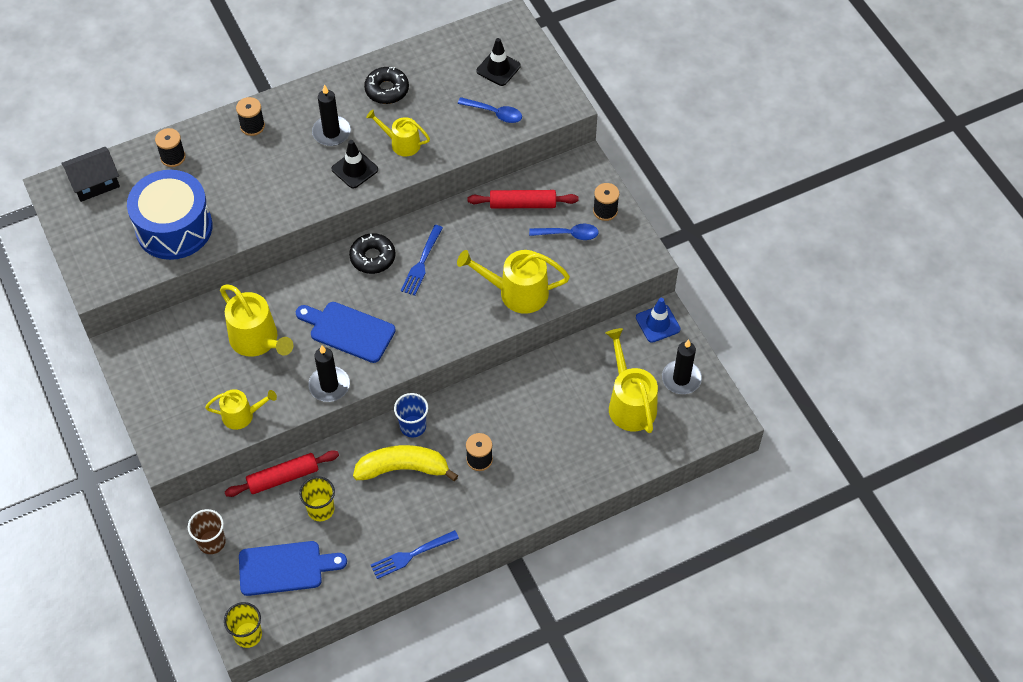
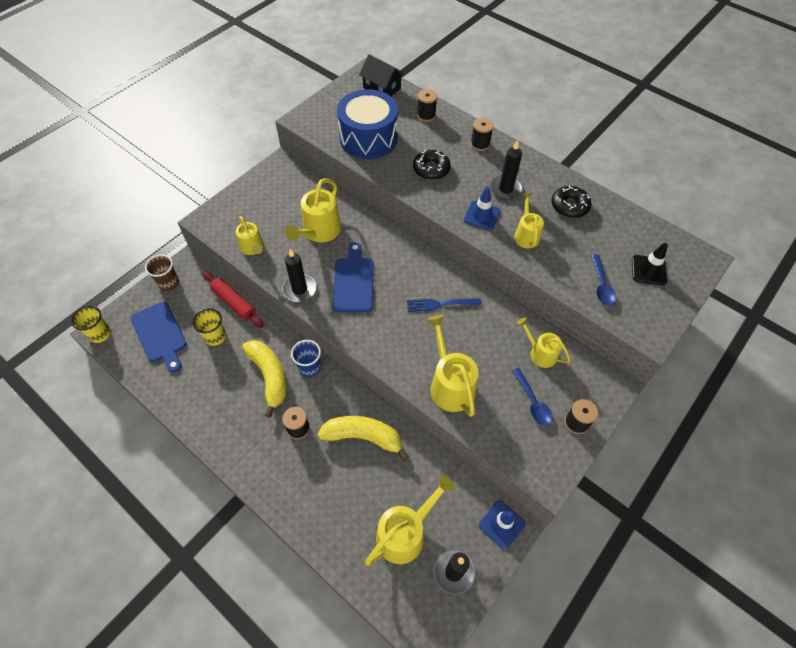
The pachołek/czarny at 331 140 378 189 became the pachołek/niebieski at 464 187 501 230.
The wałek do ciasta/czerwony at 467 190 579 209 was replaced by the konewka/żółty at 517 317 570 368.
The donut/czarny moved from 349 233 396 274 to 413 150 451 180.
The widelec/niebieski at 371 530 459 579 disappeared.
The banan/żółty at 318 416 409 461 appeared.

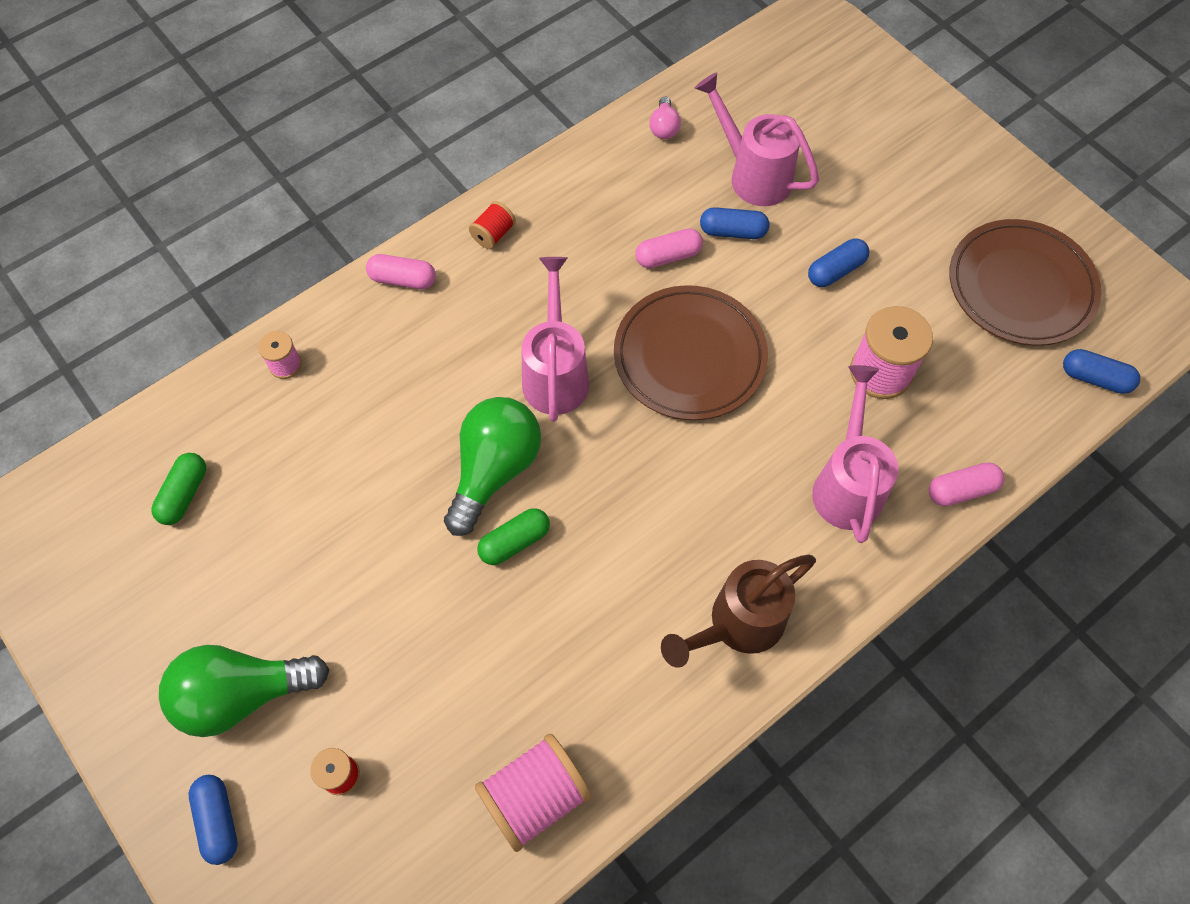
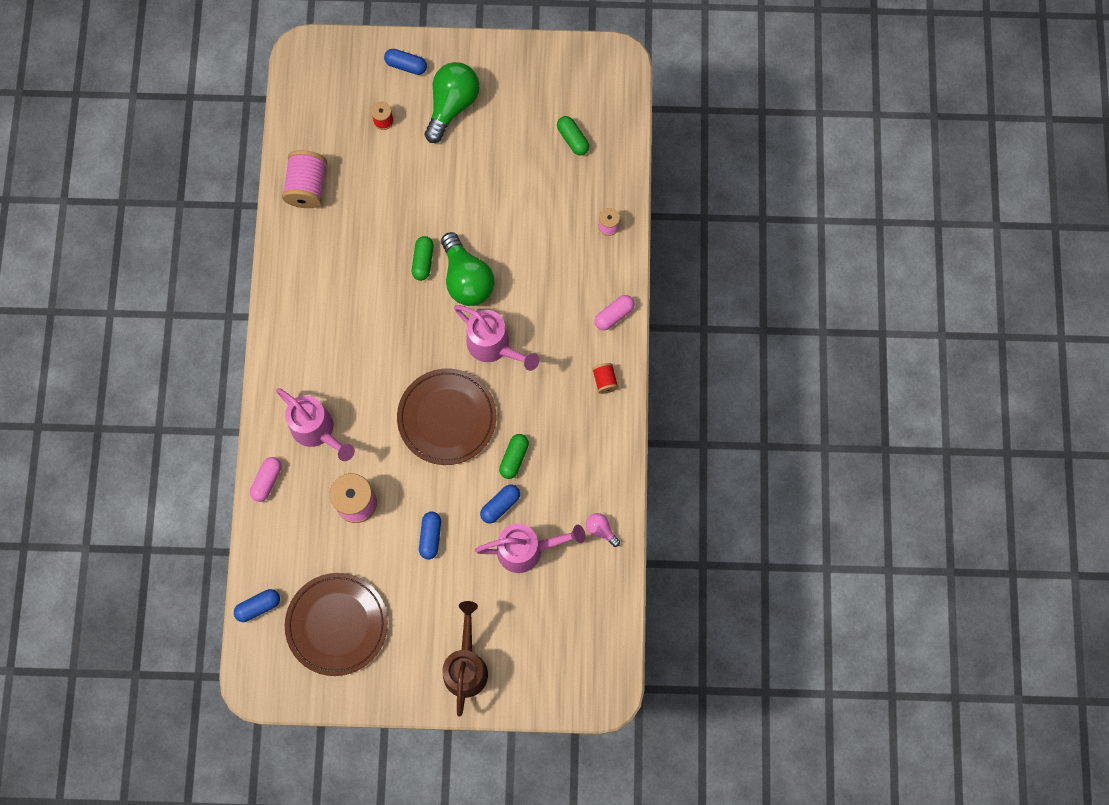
The kapsułka/różowy at 635 228 703 268 became the kapsułka/zielony at 499 434 529 479.
The konewka/brązowy moved from 661 554 816 668 to 443 601 488 716.

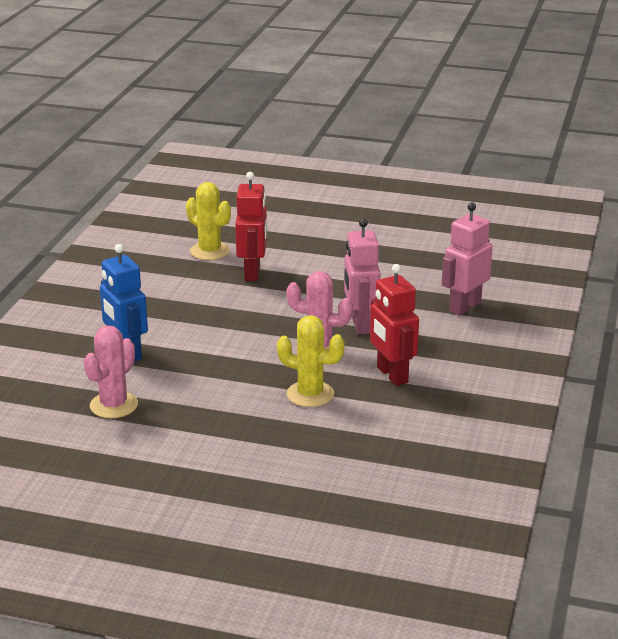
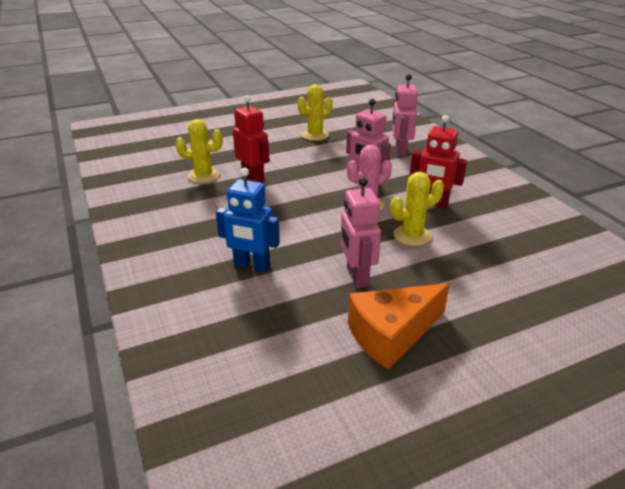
The kaktus/różowy at 84 326 138 418 disappeared.
The kaktus/żółty at 298 84 333 141 appeared.
The robot/różowy at 340 177 381 288 appeared.
The ser/pomarańczowy at 348 283 450 370 appeared.

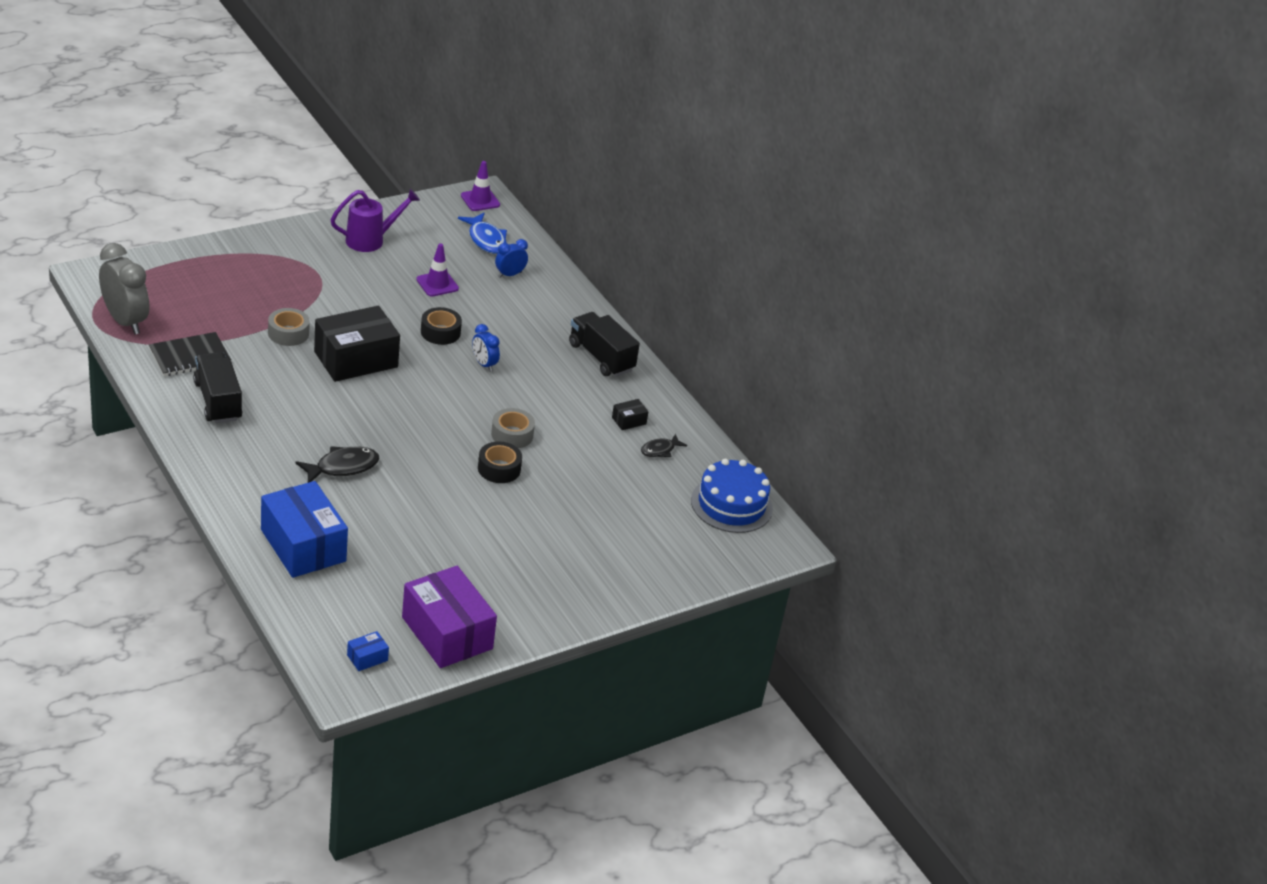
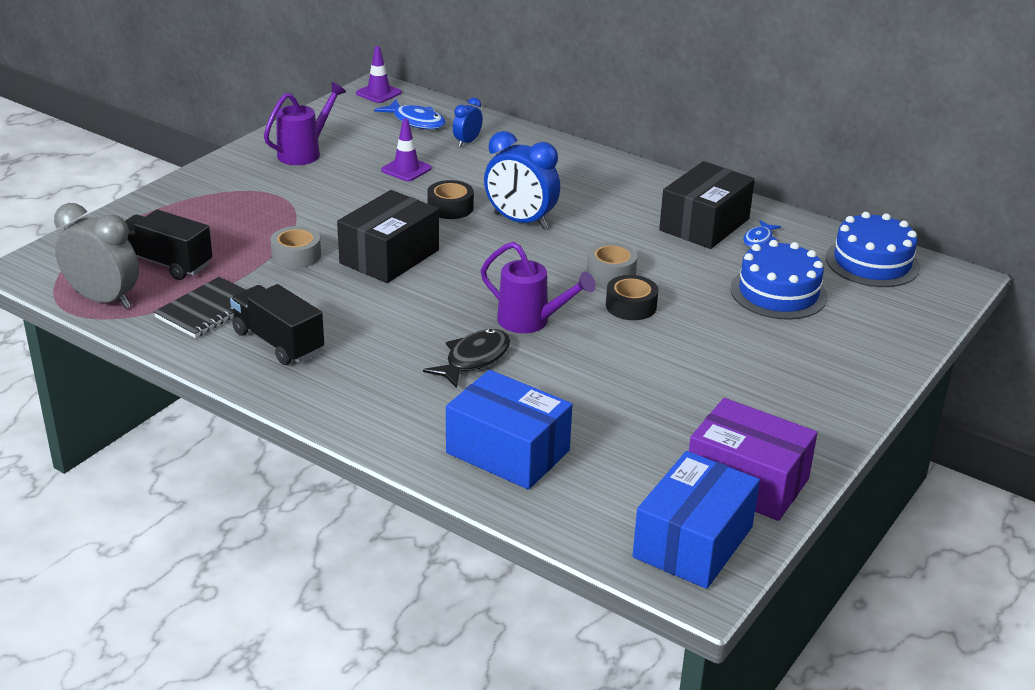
The ciężarówka/czarny moved from 569 312 640 377 to 125 209 212 280.
The budzik/niebieski at 472 324 500 372 changed to 1.89 times the size.
The pudełko/czarny at 612 399 649 430 changed to 2.45 times the size.
The ryba/czarny at 641 434 687 457 became the ryba/niebieski at 743 220 781 247.
The pudełko/niebieski at 347 631 389 671 changed to 2.45 times the size.
The tort/niebieski at 730 240 827 319 appeared.
The konewka/fioletowy at 481 242 596 333 appeared.

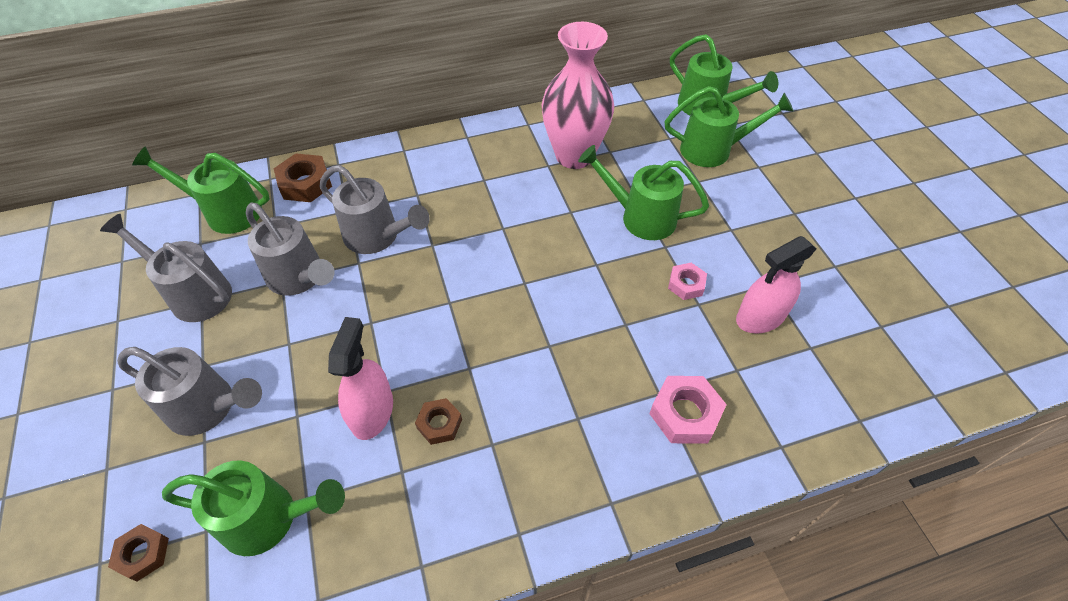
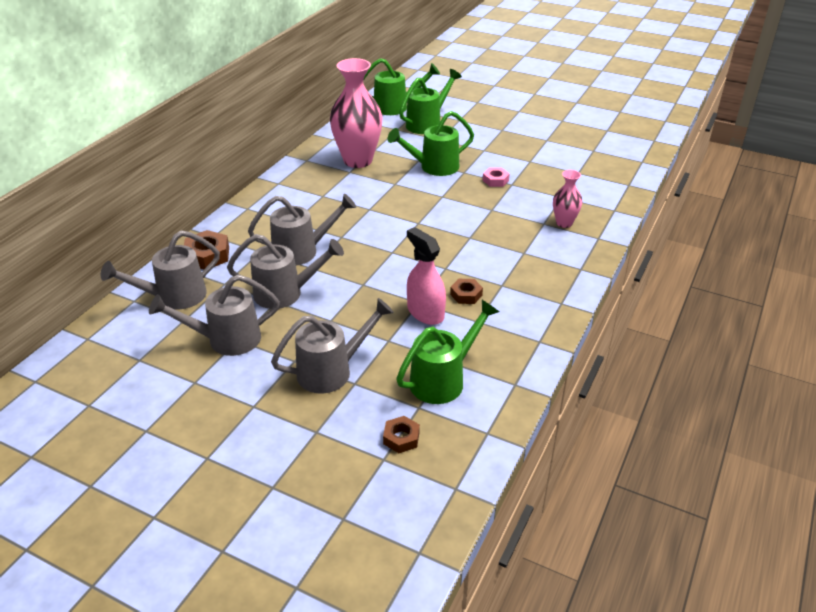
The konewka/zielony at 132 146 270 234 became the konewka/szary at 101 230 220 309.
The spryskiwacz/różowy at 736 236 816 334 disappeared.
The nakrętka/różowy at 649 376 727 444 was replaced by the wazon/różowy at 553 170 582 228.

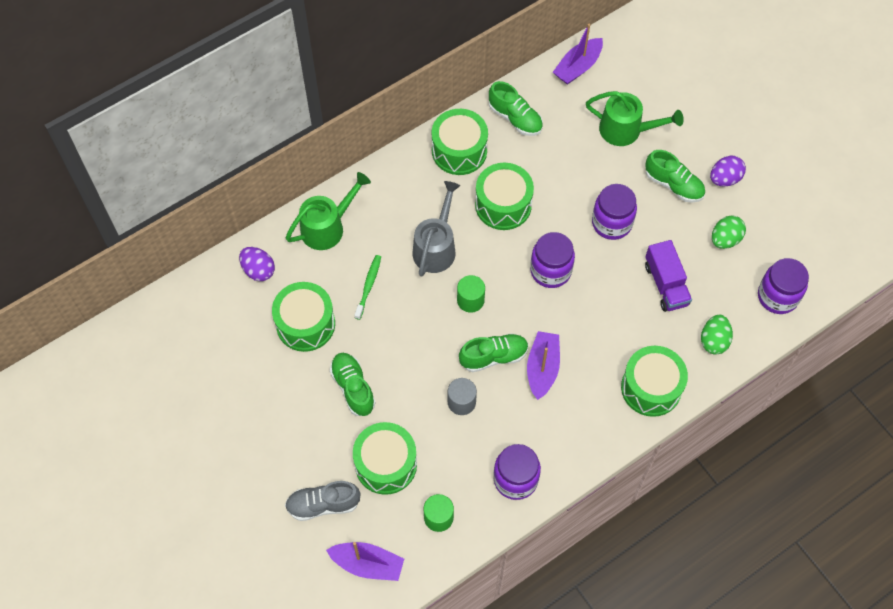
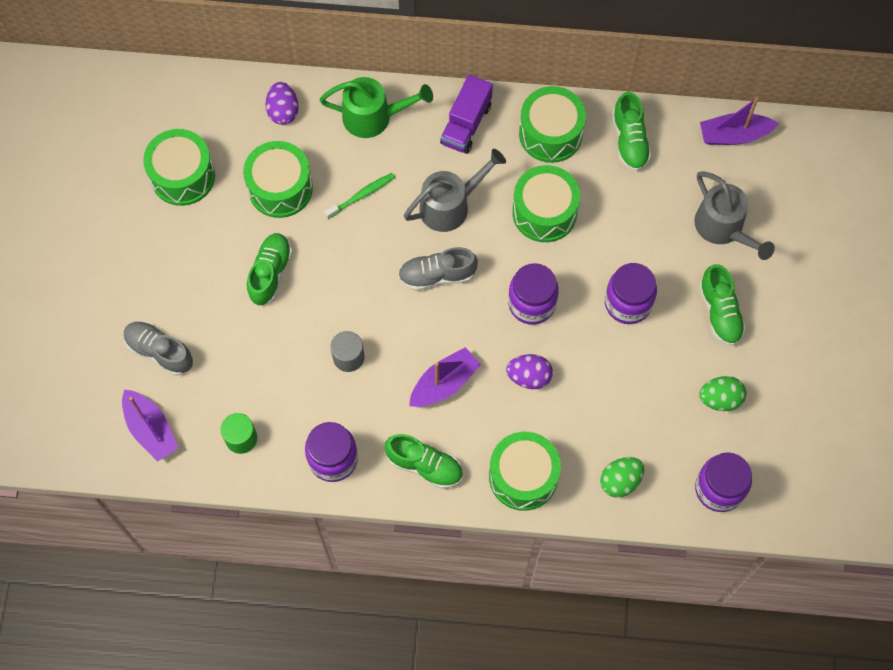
The konewka/zielony at 586 91 684 146 became the konewka/szary at 694 171 775 260.
The jajko/fioletowy moved from 710 156 746 187 to 506 354 553 389.
The ciężarówka/fioletowy moved from 645 240 692 312 to 440 75 493 154.
The walec/zielony at 457 275 485 313 was replaced by the but/szary at 398 247 478 291.
The but/zielony moved from 459 333 529 372 to 384 434 463 489.
The bęben/zielony moved from 353 422 417 495 to 143 129 215 206.

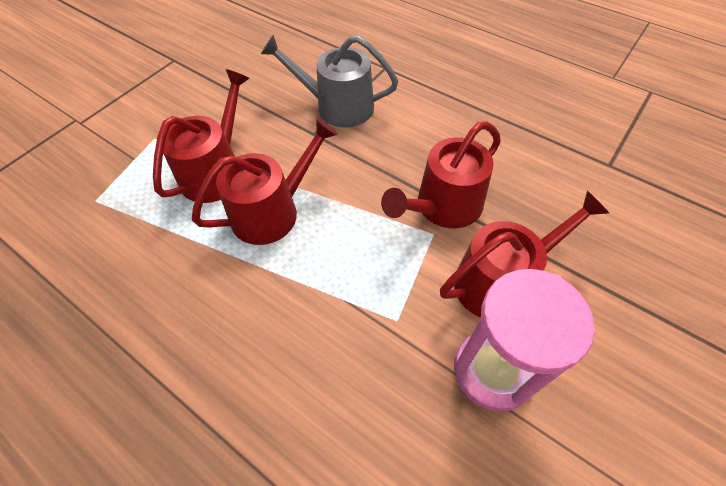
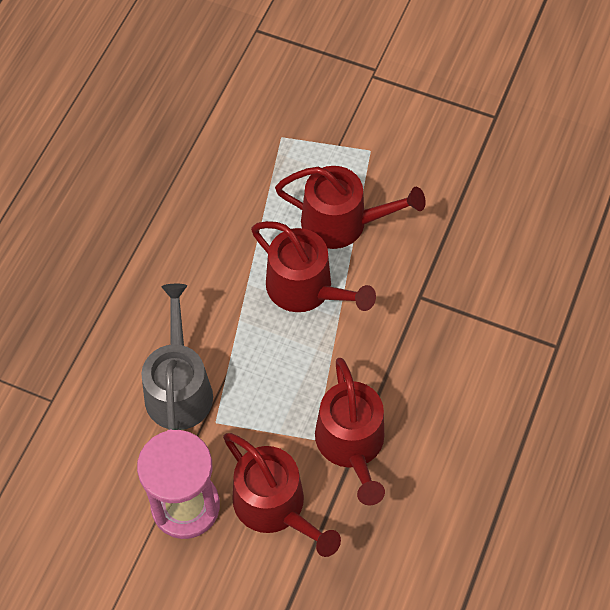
The konewka/szary moved from 261 35 398 127 to 141 284 213 430.
The konewka/czerwony at 381 122 501 228 turned 135 degrees counterclockwise.

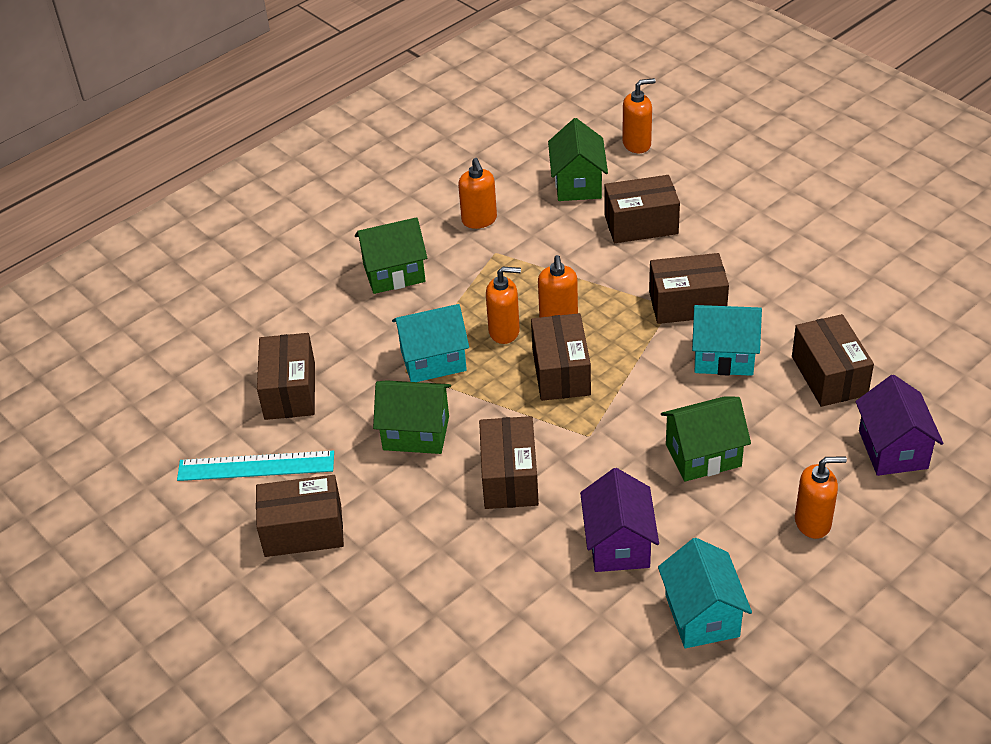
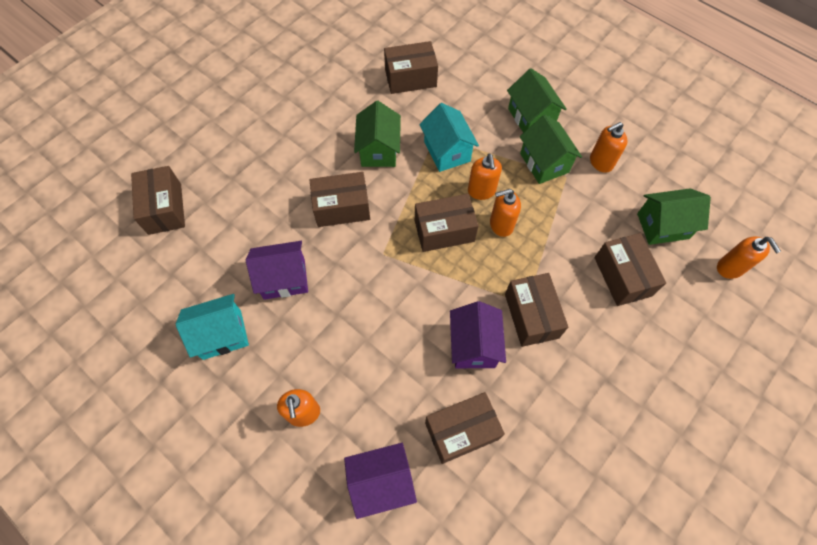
The domek/turkusowy at 692 305 762 376 became the domek/fioletowy at 450 301 506 368.
The domek/zielony moved from 661 396 751 482 to 520 115 582 184.
The linijka/turkusowy at 177 451 334 481 disappeared.
The pudełko/brązowy moved from 256 475 344 557 to 131 166 185 235.

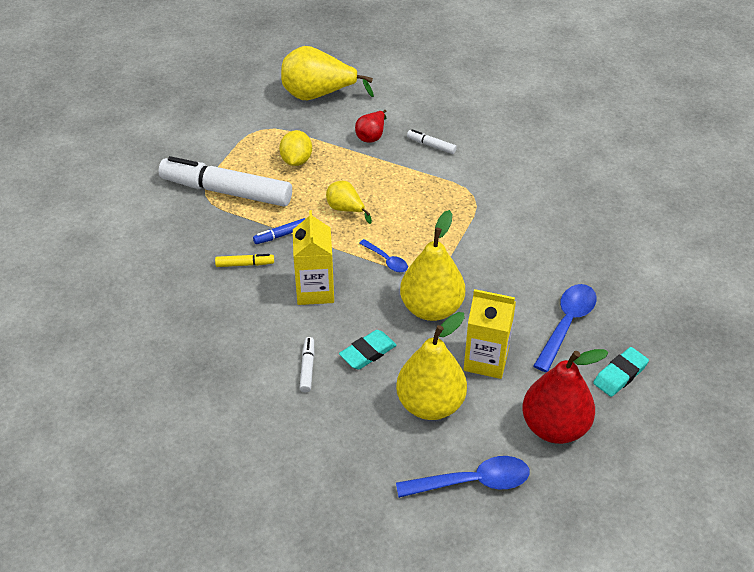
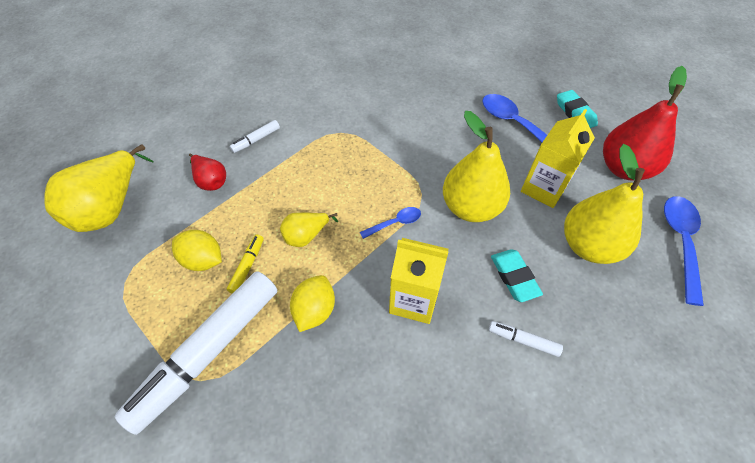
The flamaster/niebieski at 253 218 305 244 was replaced by the cytryna/żółty at 290 275 335 332.
The flamaster/żółty moved from 215 254 274 267 to 227 235 264 294.

